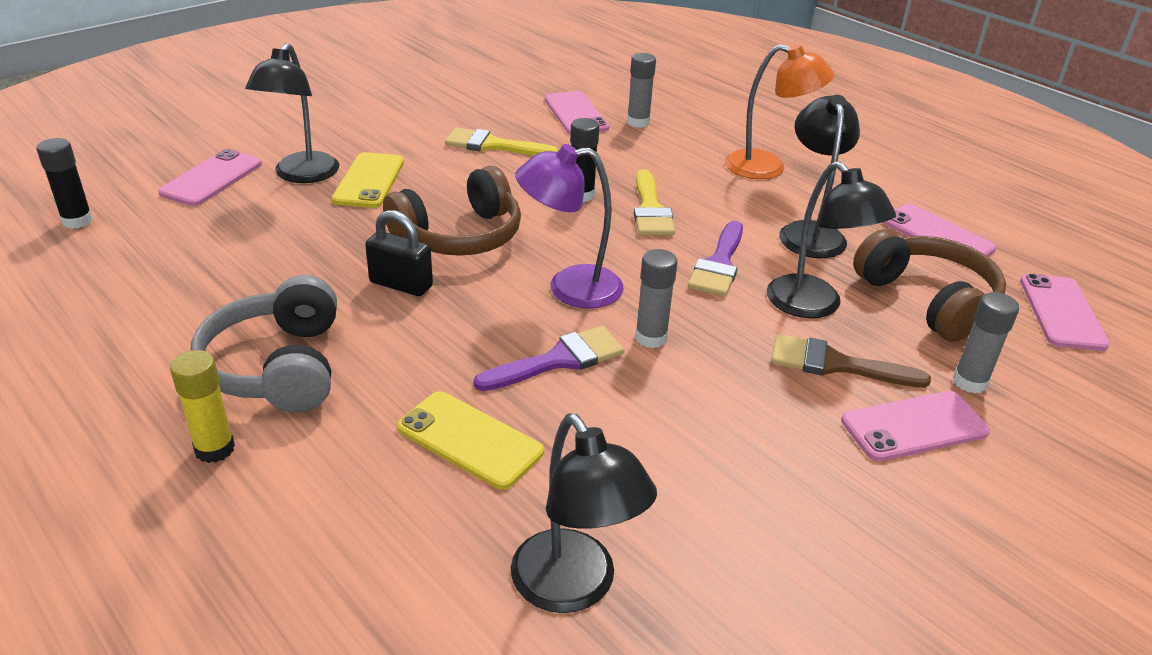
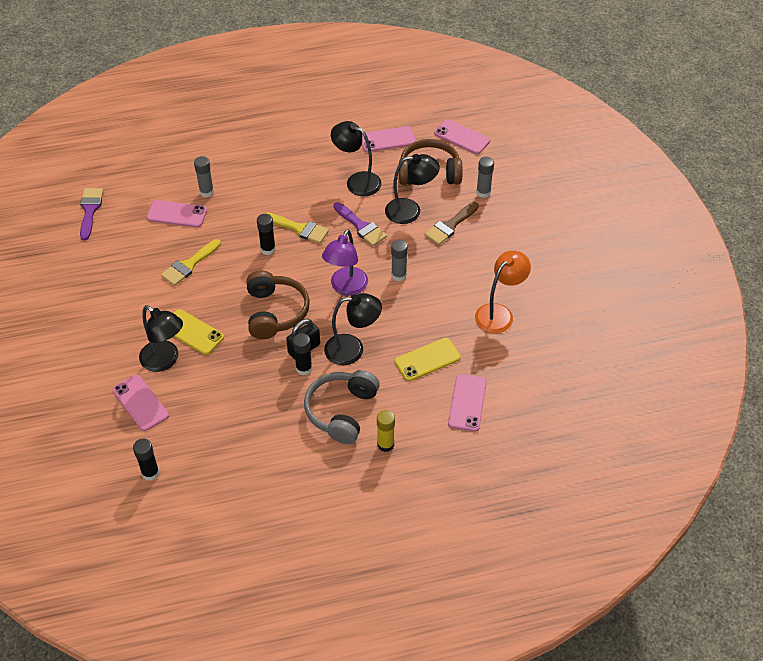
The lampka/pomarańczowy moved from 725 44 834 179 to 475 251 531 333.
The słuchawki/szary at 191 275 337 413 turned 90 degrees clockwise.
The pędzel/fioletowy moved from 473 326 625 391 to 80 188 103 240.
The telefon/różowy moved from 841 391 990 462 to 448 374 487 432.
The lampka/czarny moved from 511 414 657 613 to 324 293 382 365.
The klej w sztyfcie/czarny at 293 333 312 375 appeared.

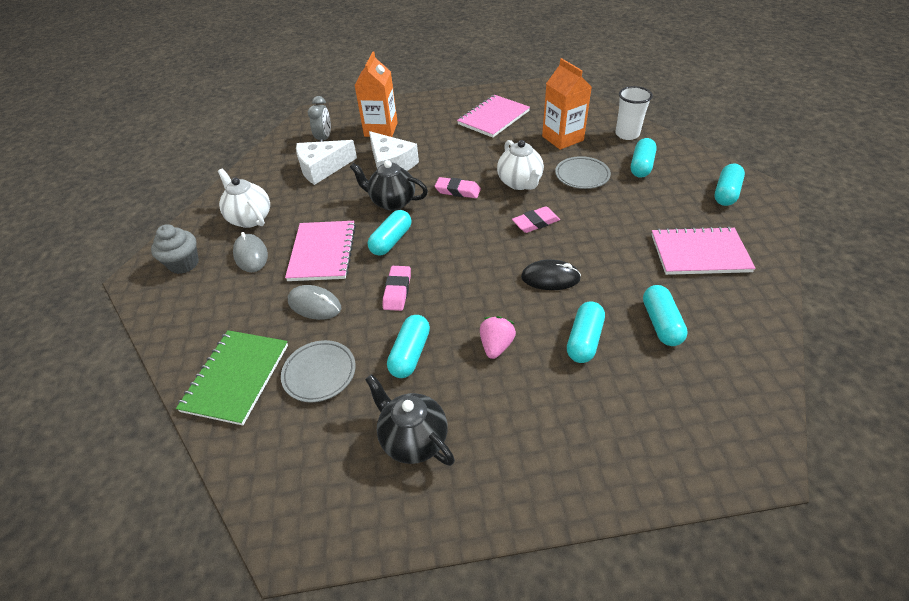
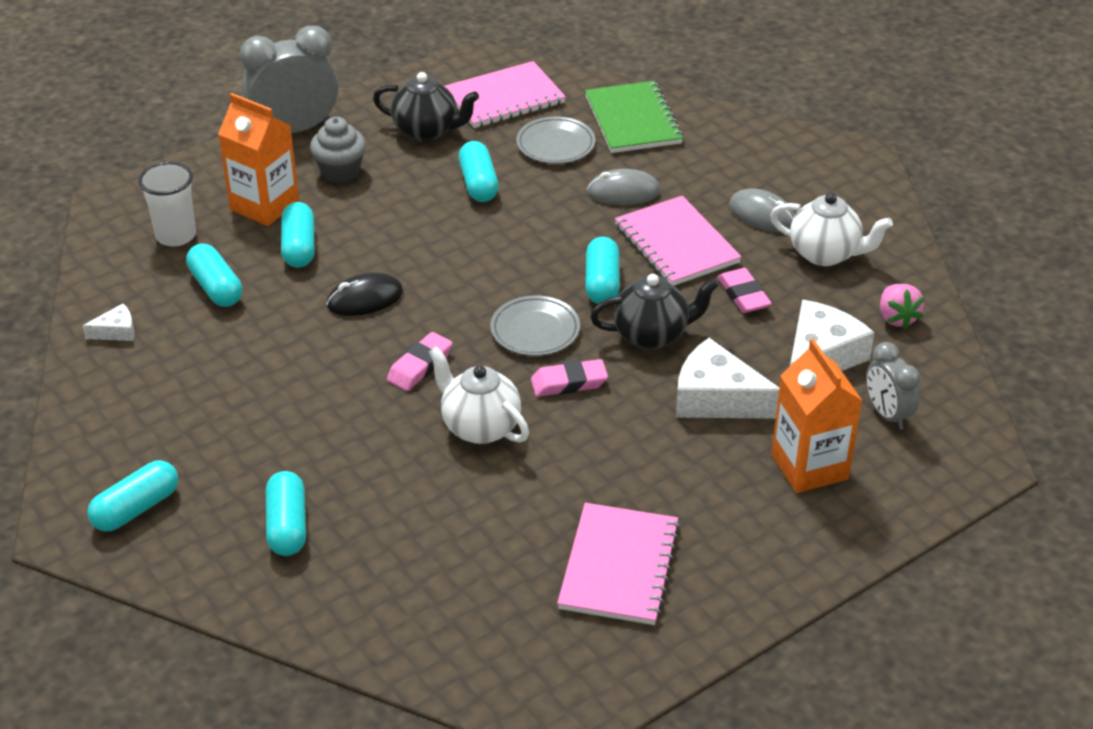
The karton mleka/pomarańczowy moved from 542 58 592 150 to 218 93 299 226.
The szklanka/biały moved from 615 86 653 140 to 138 162 196 247.
The talerz/szary moved from 555 156 611 189 to 490 296 580 356.
The kapsułka/turkusowy at 715 163 745 206 turned 45 degrees clockwise.
The muffinka/szary moved from 151 224 199 274 to 310 117 366 183.
The zeszyt/różowy moved from 651 226 756 275 to 445 61 566 128.
The gumka do mazania/różowy moved from 383 266 411 311 to 718 268 772 313.
The truskawka/różowy moved from 480 316 516 359 to 880 284 924 329.
The budzik/szary at 240 26 339 133 appeared.
The ser/biały at 82 304 134 341 appeared.

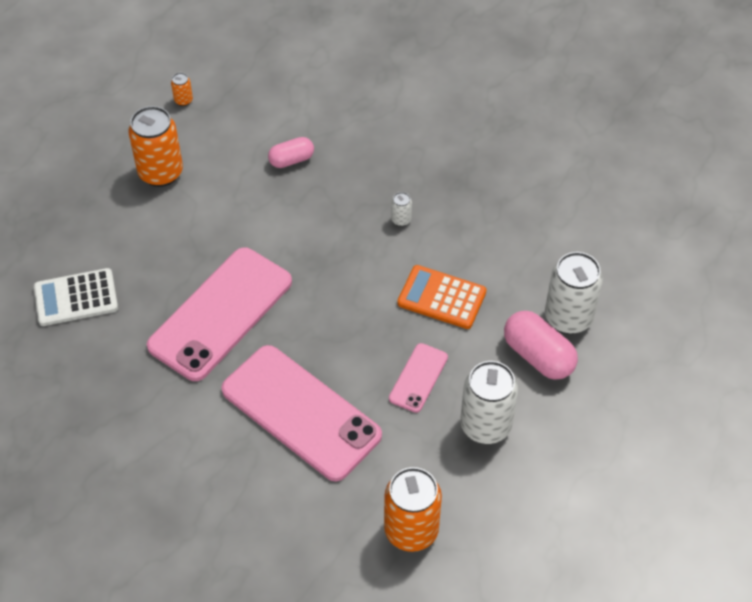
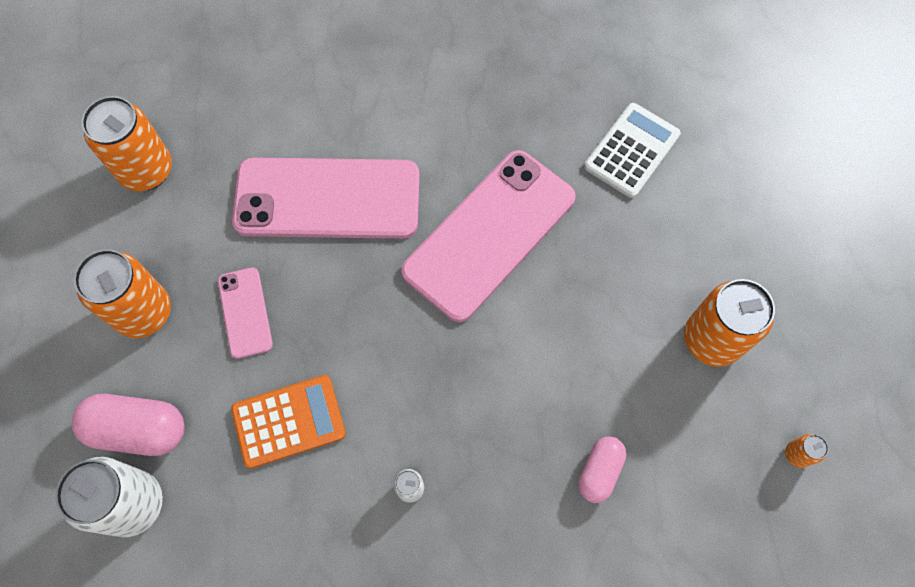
The telefon/różowy at 147 247 292 381 turned 45 degrees clockwise.
The puszka/biały at 460 361 518 444 became the puszka/pomarańczowy at 74 249 171 338.

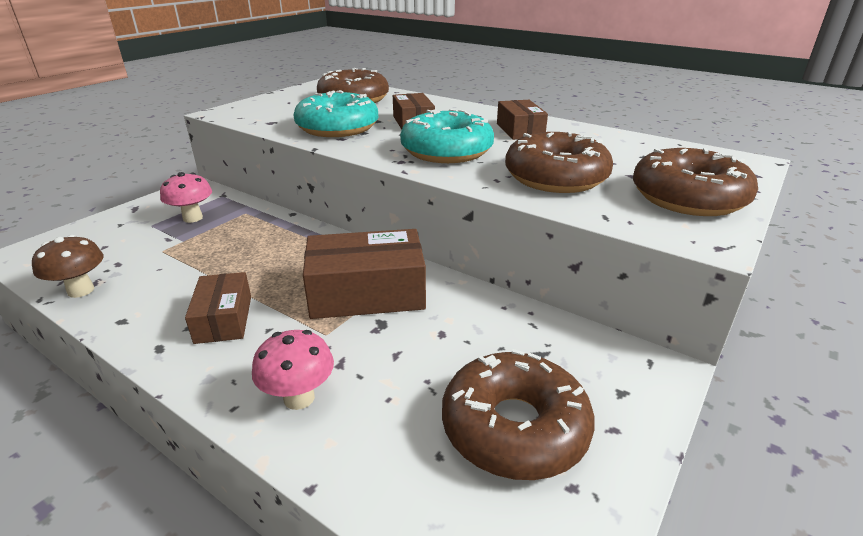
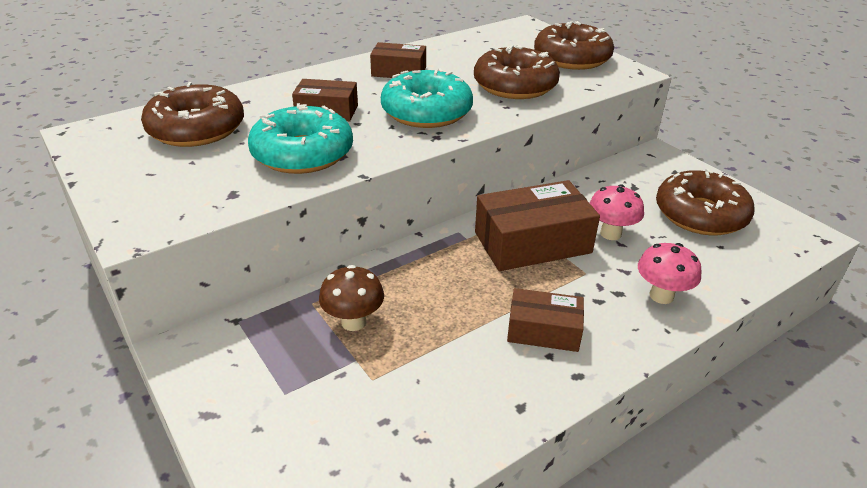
The grzyb/różowy moved from 160 172 212 223 to 590 184 644 240.
The pudełko/brązowy at 303 229 426 319 turned 60 degrees clockwise.
The grzyb/brązowy moved from 32 235 104 298 to 319 265 384 331.

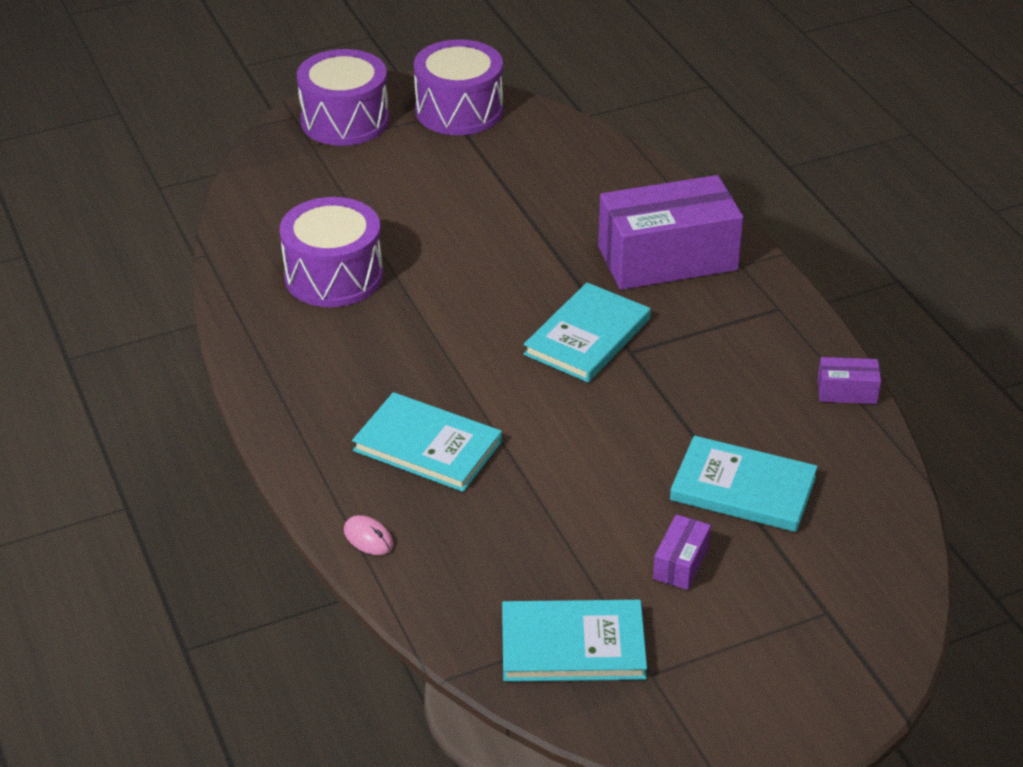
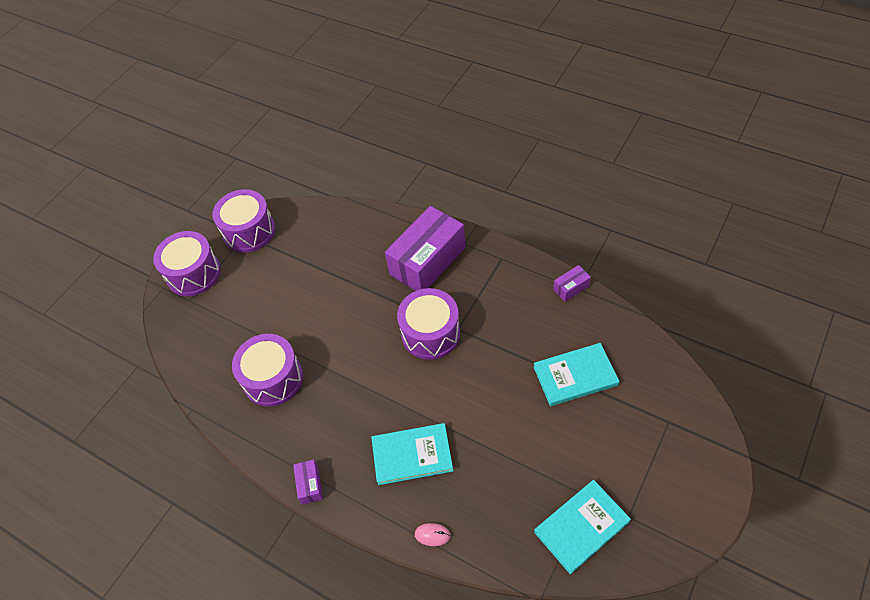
The książka/turkusowy at 524 283 651 382 was replaced by the bęben/fioletowy at 397 288 460 360.
The pudełko/fioletowy moved from 653 514 711 590 to 293 459 323 505.

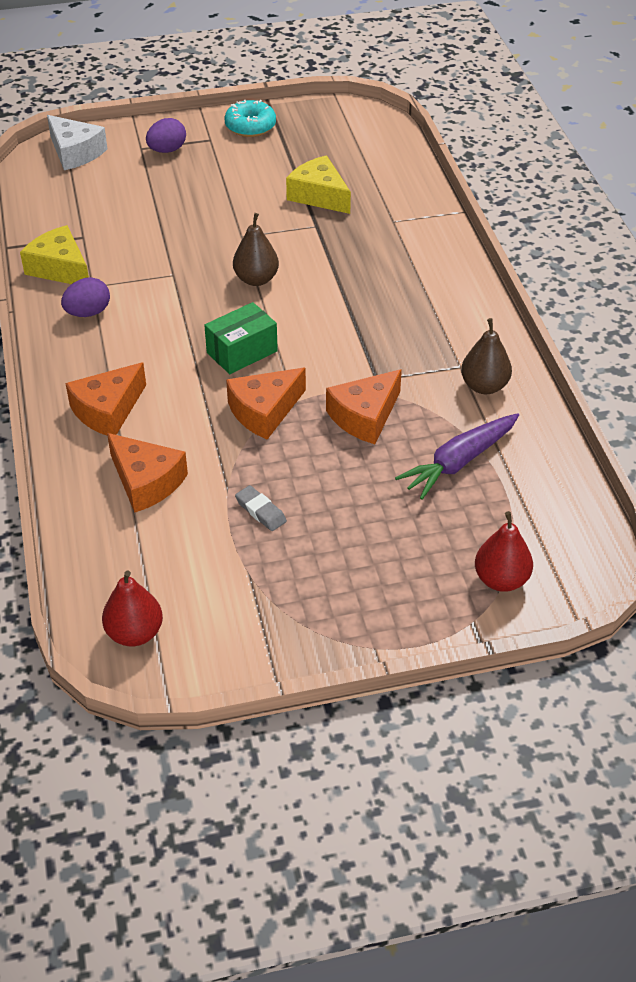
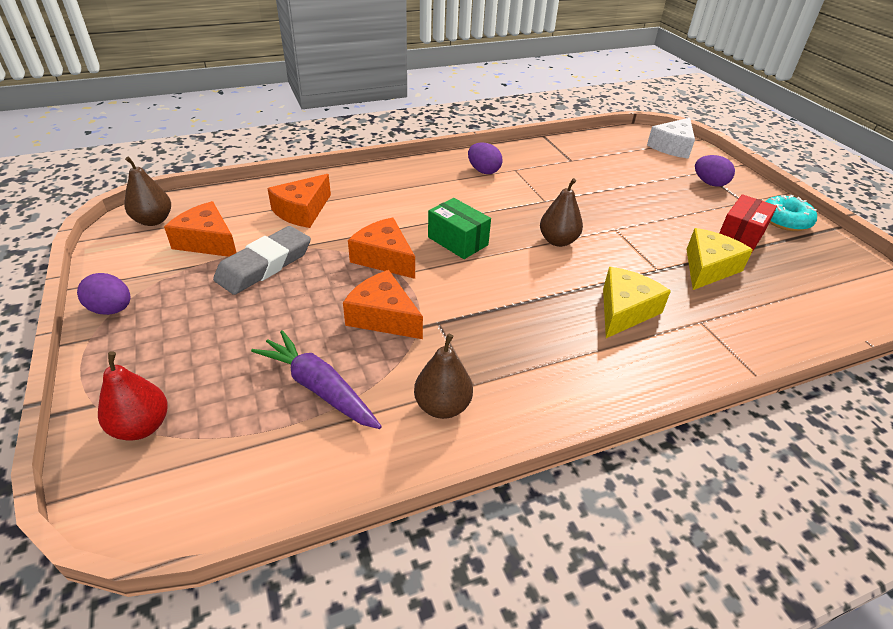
The ser/żółty moved from 20 225 89 284 to 603 267 671 338.
The ser/pomarańczowy moved from 65 362 146 435 to 164 201 237 257.
The gumka do mazania/szary at 235 485 287 531 changed to 2.08 times the size.
The gruszka/czerwony at 102 570 163 646 became the gruszka/brązowy at 125 157 171 226.
The pudełko/czerwony at 719 194 777 252 appeared.
The jajko/fioletowy at 77 273 131 315 appeared.

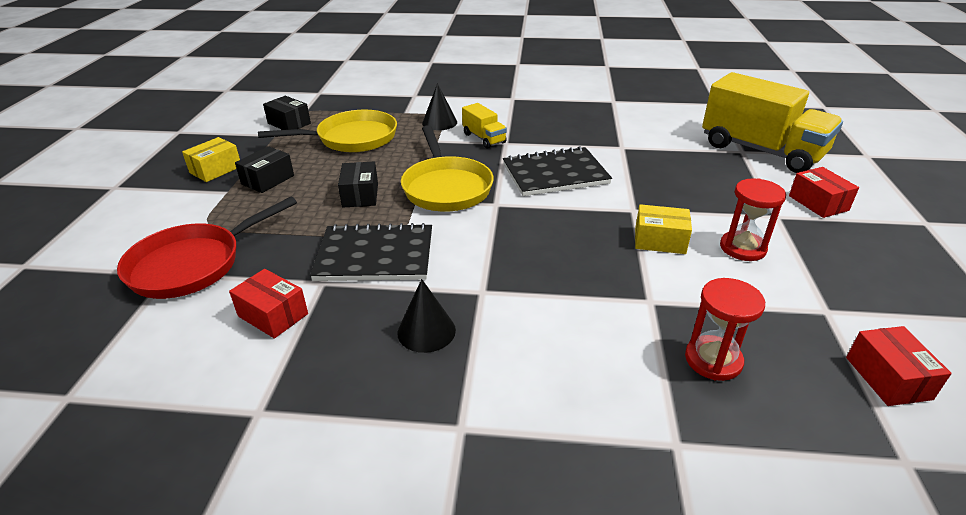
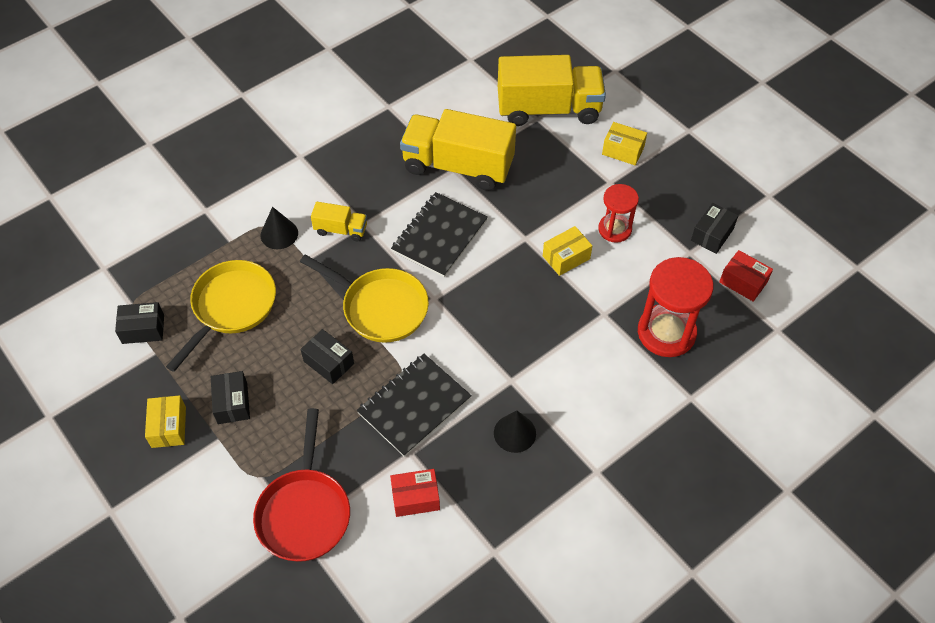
The pudełko/czerwony at 789 167 859 218 became the pudełko/żółty at 602 122 647 166.
The klepsydra/czerwony at 685 278 765 381 changed to 1.64 times the size.
The ciężarówka/żółty at 400 109 516 191 appeared.
The pudełko/czarny at 691 203 738 254 appeared.

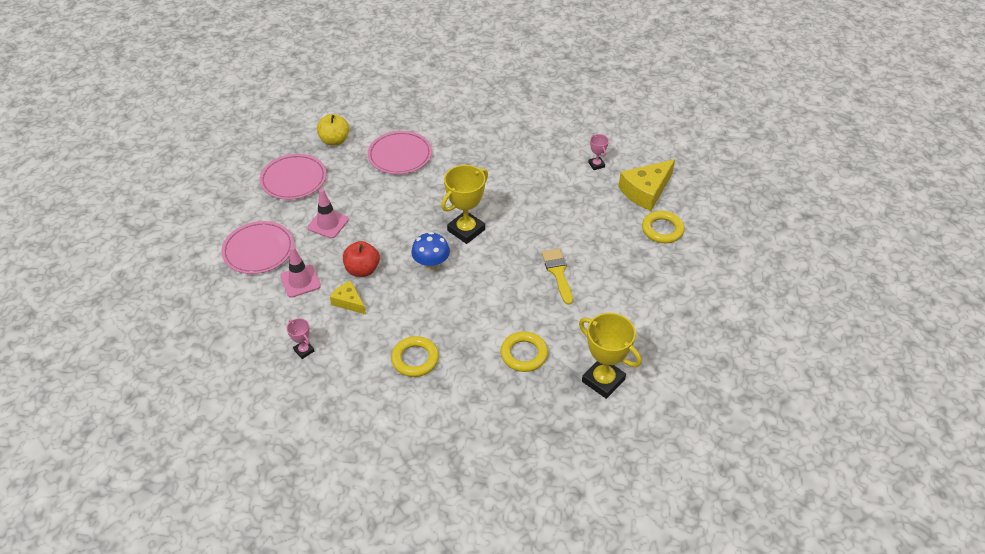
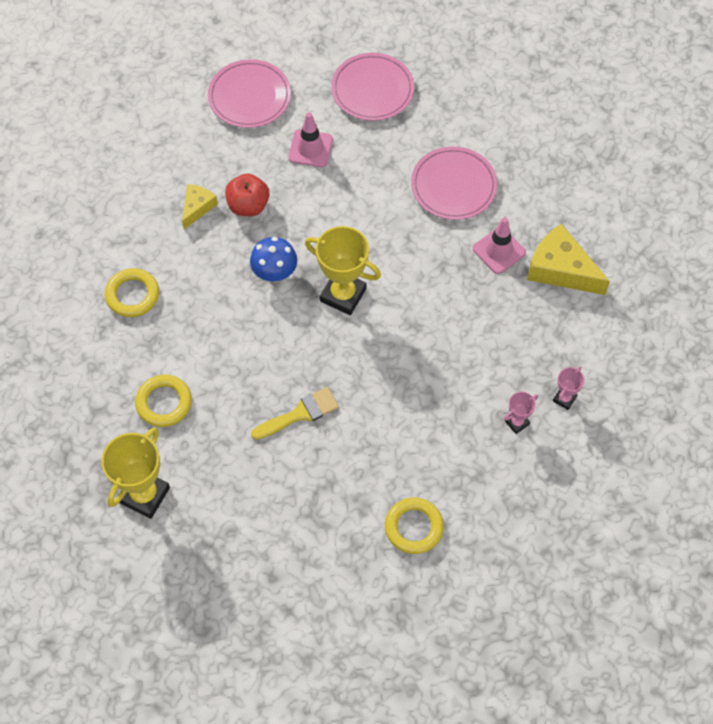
The jabłko/żółty at 317 114 349 146 disappeared.
The ser/żółty moved from 619 159 675 211 to 527 224 610 295.
The pachołek/różowy moved from 280 246 321 298 to 473 217 526 274.
The puchar/różowy moved from 287 318 314 359 to 553 366 585 410.

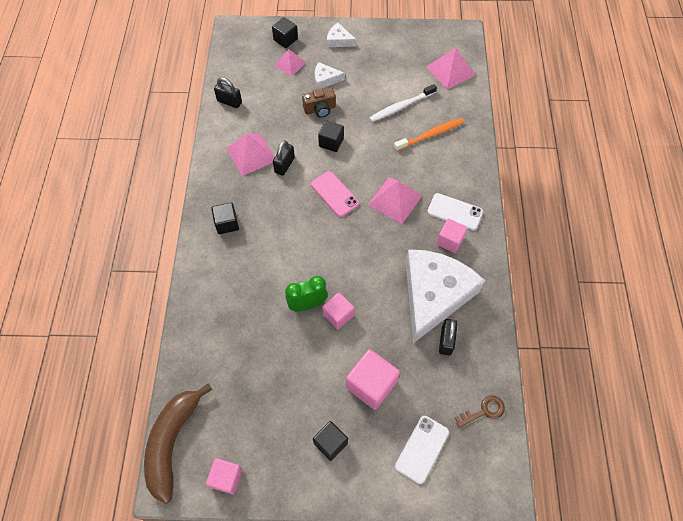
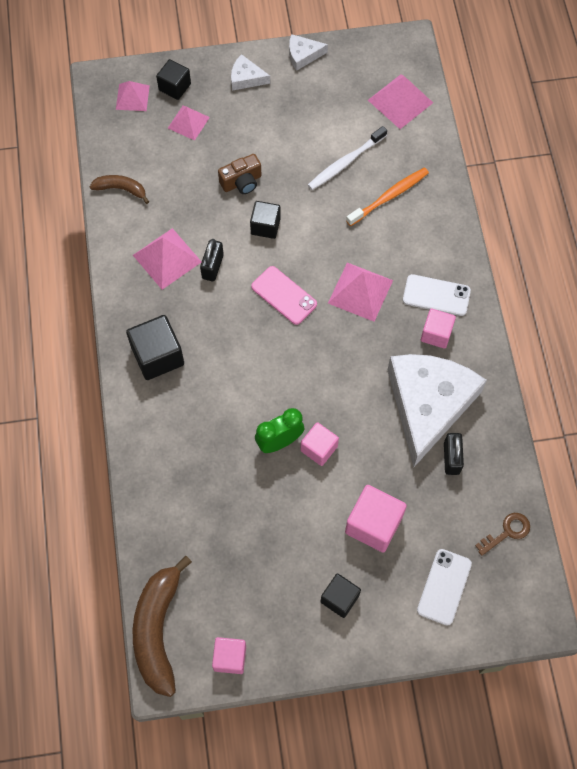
The ser/biały moved from 315 62 345 89 to 289 34 328 71.
The kłódka/czarny at 214 77 242 108 was replaced by the banan/brązowy at 90 175 149 204.
The sześcian/czarny at 211 202 239 234 changed to 1.57 times the size.
The piramida/różowy at 116 81 150 111 appeared.

